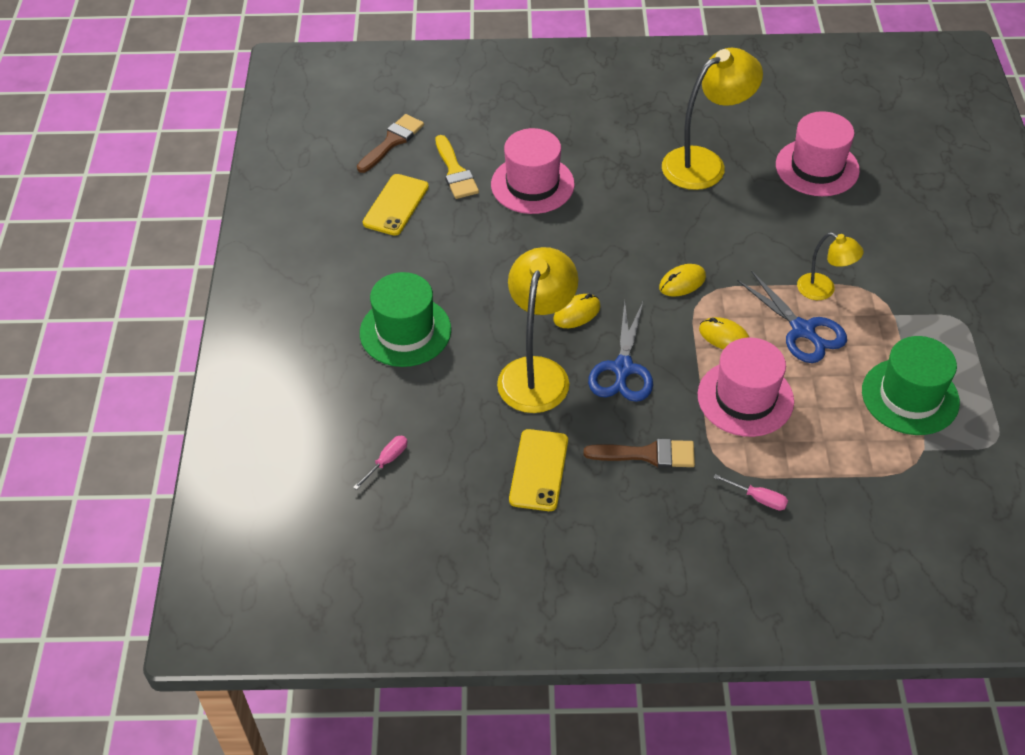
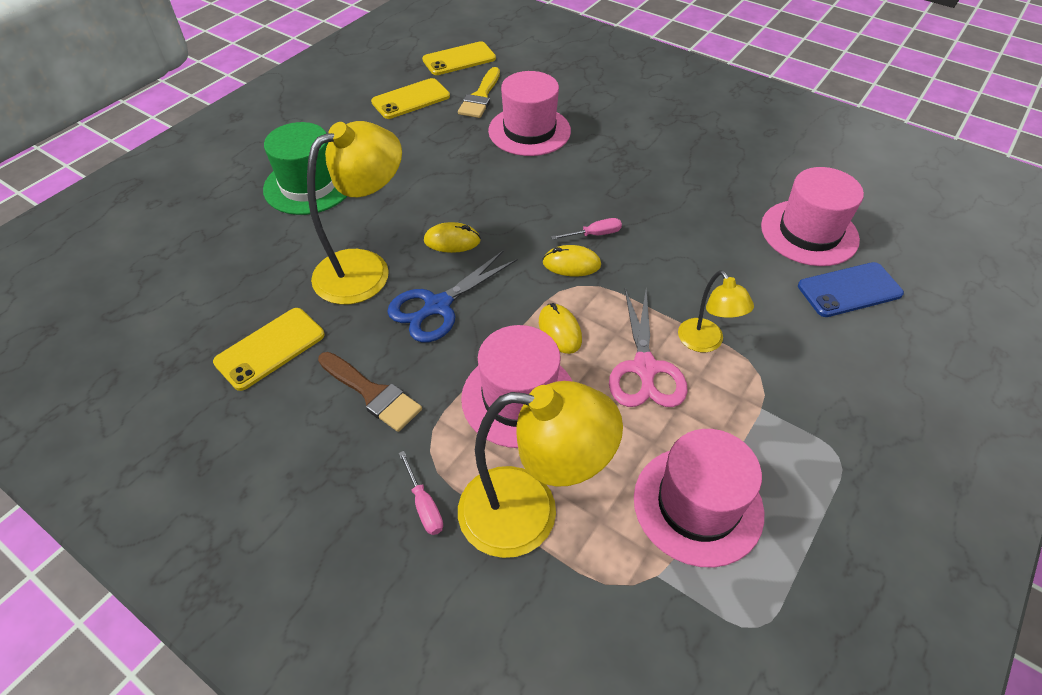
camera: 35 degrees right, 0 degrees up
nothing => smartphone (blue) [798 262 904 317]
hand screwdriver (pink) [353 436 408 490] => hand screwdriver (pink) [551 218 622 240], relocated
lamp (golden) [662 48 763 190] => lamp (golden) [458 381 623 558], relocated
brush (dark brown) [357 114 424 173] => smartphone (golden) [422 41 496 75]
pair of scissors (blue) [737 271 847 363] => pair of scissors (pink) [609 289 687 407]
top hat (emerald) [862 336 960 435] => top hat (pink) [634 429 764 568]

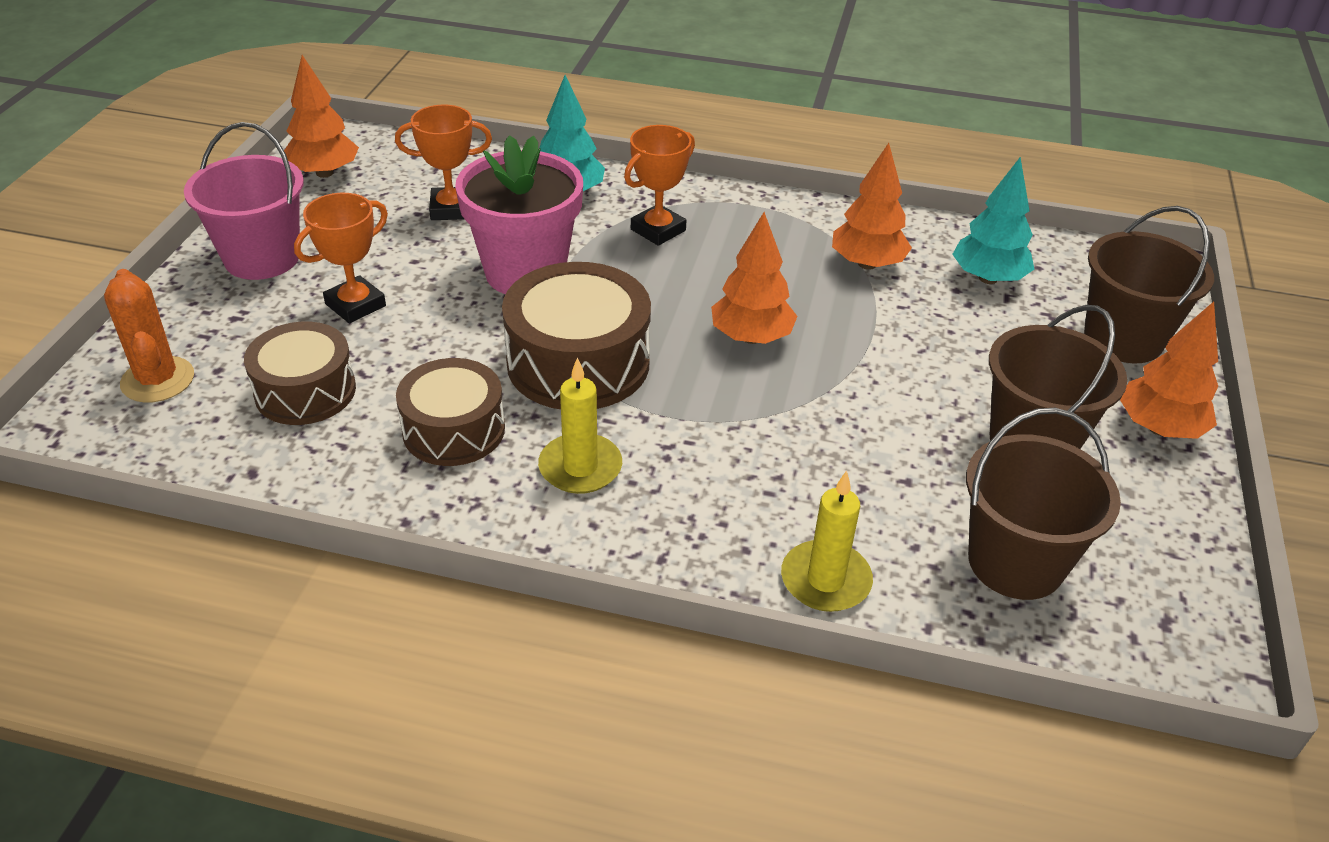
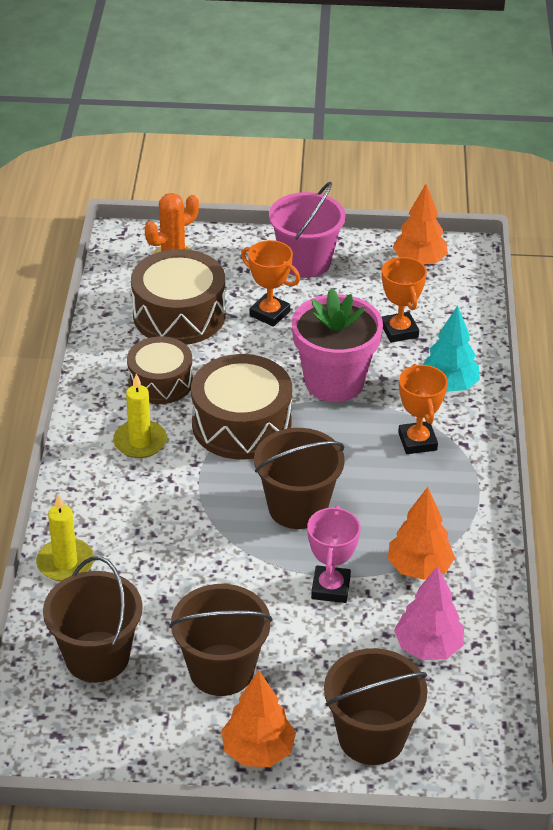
camera: 80 degrees right, 0 degrees up
nothing => prize cup (pink) [307 505 360 603]
fir tree (orange-coloured) [711 212 797 344] => sand bucket (dark brown) [254 428 345 529]
fir tree (aqua) [952 157 1034 284] => fir tree (pink) [394 566 464 660]
prize cup (orange-coloured) [624 125 695 246] => prize cup (orange-coloured) [398 364 448 454], 45 degrees clockwise
snare drum (dark brown) [244 322 356 425] => snare drum (dark brown) [131 249 226 345], x1.50

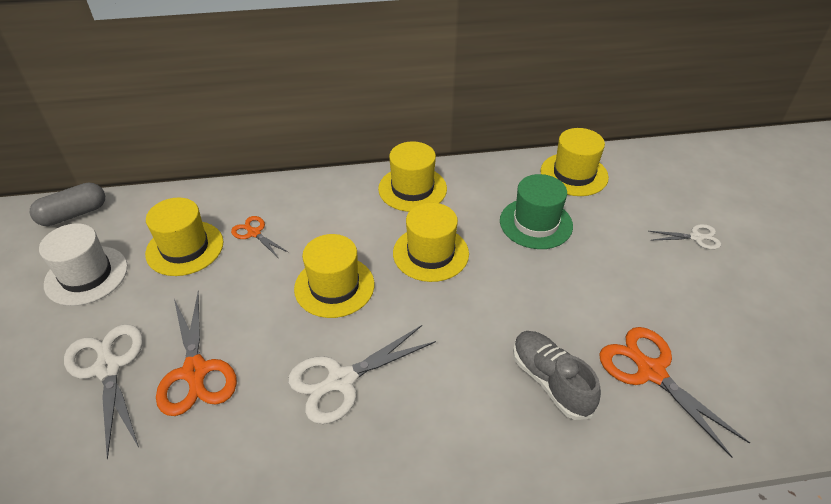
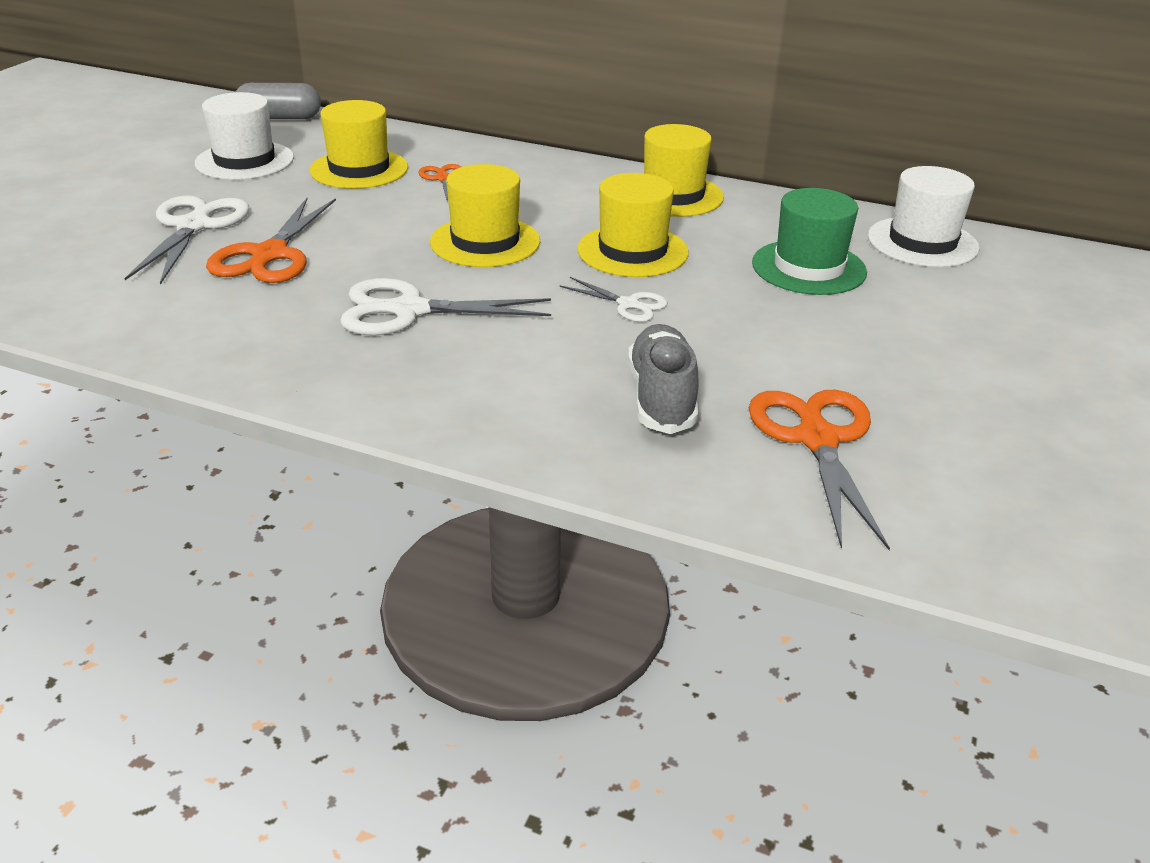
camera: 30 degrees right, 10 degrees down
pair of scissors (white) [649 224 721 250] => pair of scissors (white) [559 277 668 322], relocated
top hat (golden) [541 128 609 196] => top hat (white) [868 166 979 267]

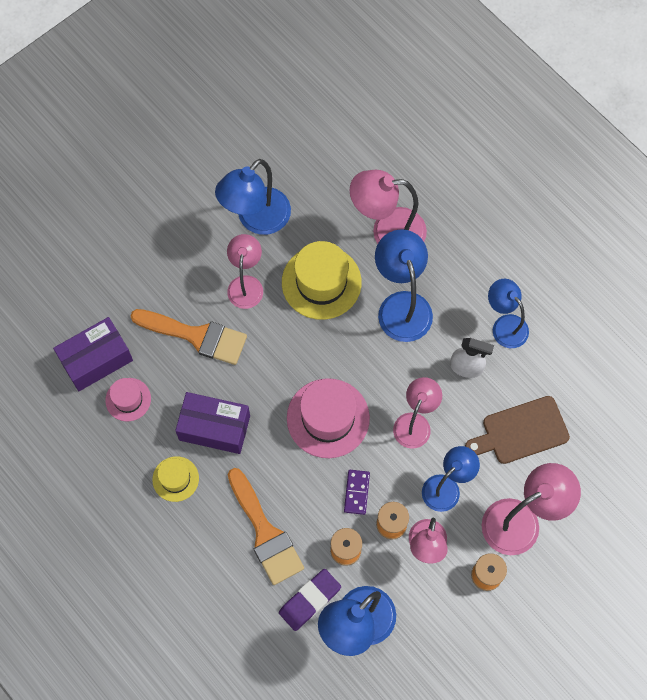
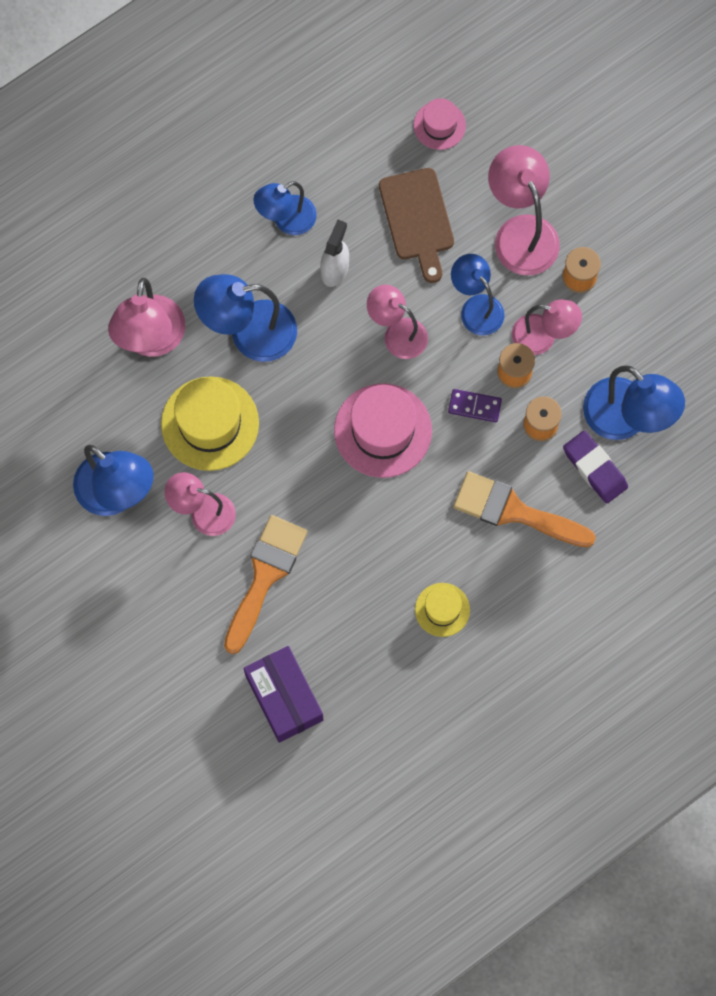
camera: 85 degrees left, 5 degrees up
box (violet) [175 392 250 454] => nothing
top hat (pink) [105 378 151 421] => top hat (pink) [414 98 466 150], relocated
brush (orange-coloured) [228 468 304 585] => brush (orange-coloured) [453 471 596 547], 135 degrees counterclockwise

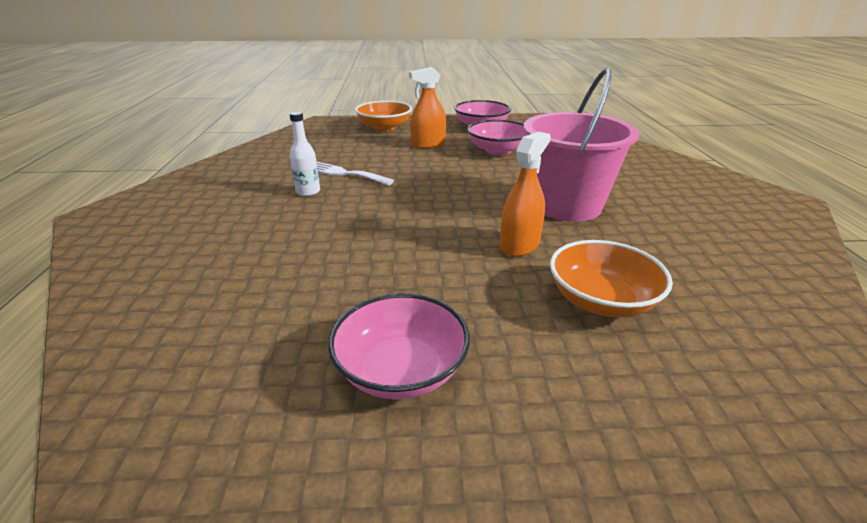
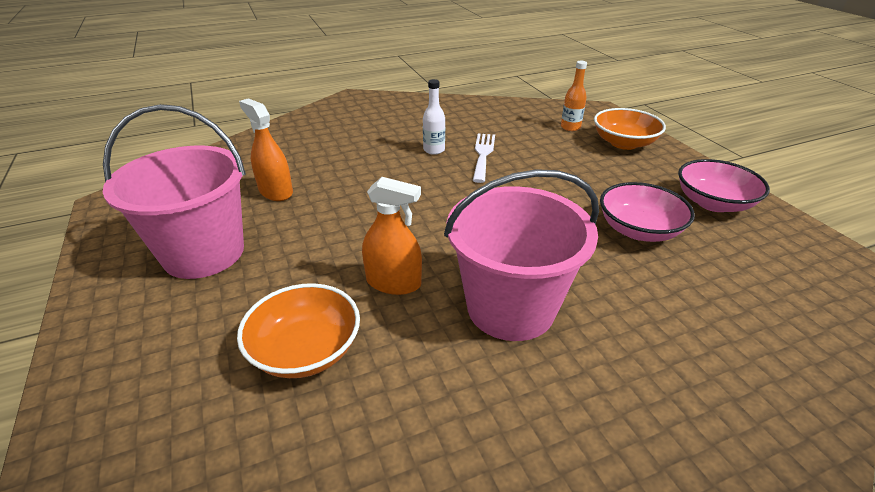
camera: 70 degrees right, 5 degrees up
nothing => drink bottle (orange-coloured) [561 61 587 131]
spray bottle (orange-coloured) [409 67 446 149] => spray bottle (orange-coloured) [239 98 293 201], relocated
serving bowl (pink) [328 293 470 399] => sand bucket (pink) [103 104 246 279]

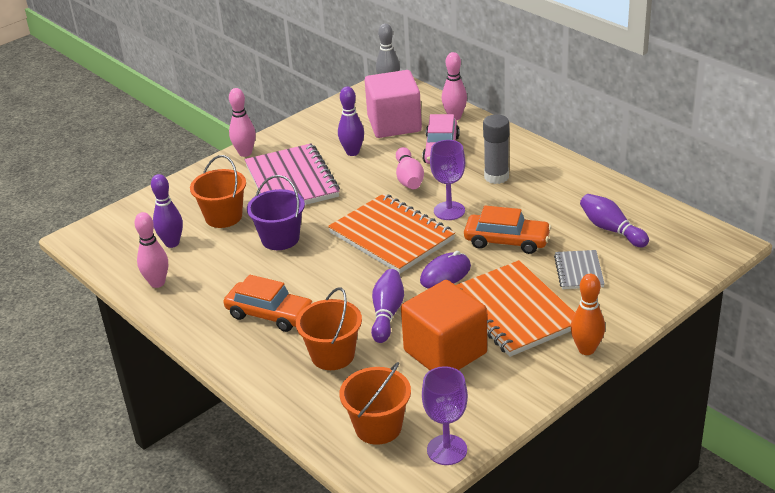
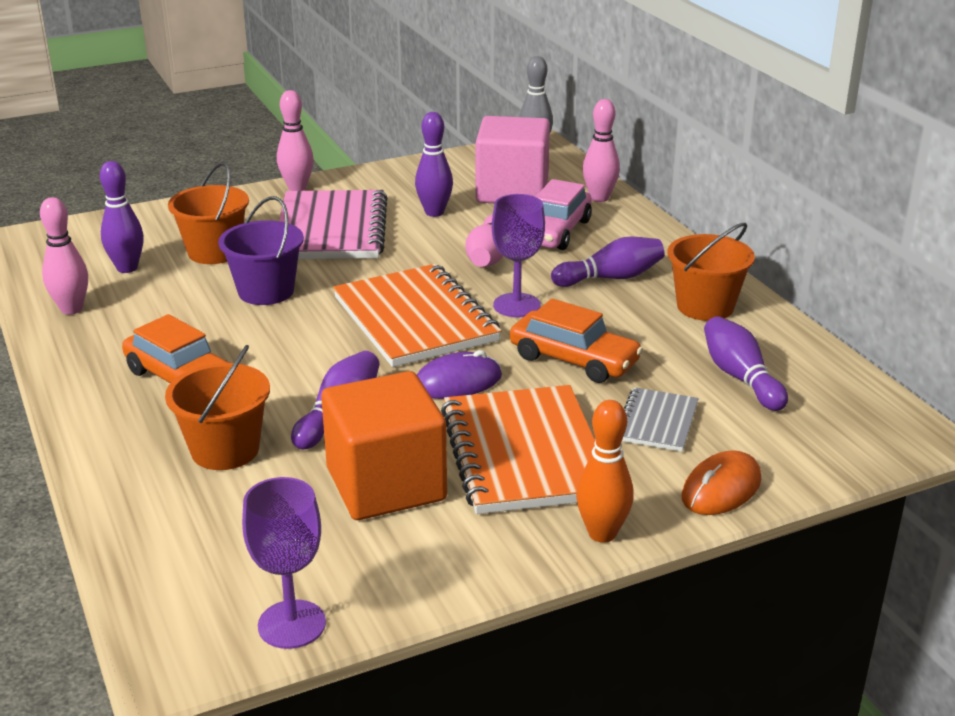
camera: 15 degrees right, 5 degrees down
nothing => mouse (orange-coloured) [682 450 761 515]
sand bucket (orange-coloured) [339 362 411 445] => sand bucket (orange-coloured) [667 223 755 321], relocated
glue (grey) [483 114 509 184] => tenpin (violet) [551 237 665 287]

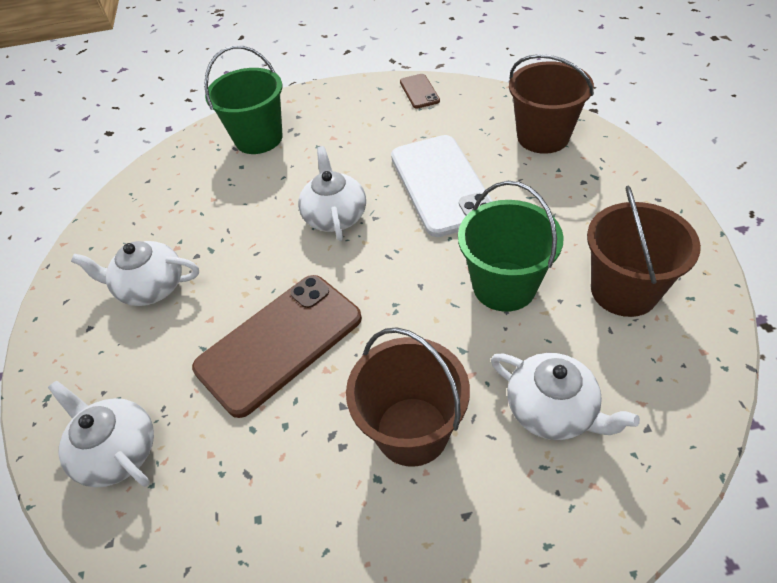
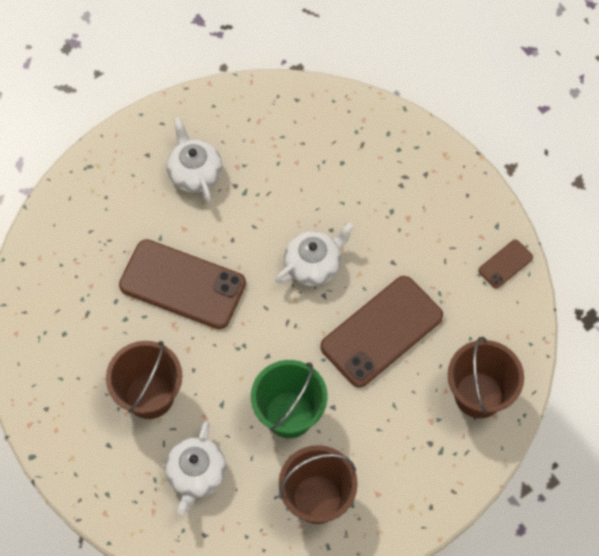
camera: 60 degrees right, 15 degrees up
china teapot (white) [48 381 154 487] => nothing
sand bucket (emerald) [204 46 282 154] => nothing
smartphone (white) [391 135 493 237] => smartphone (dark brown) [320 276 443 387]

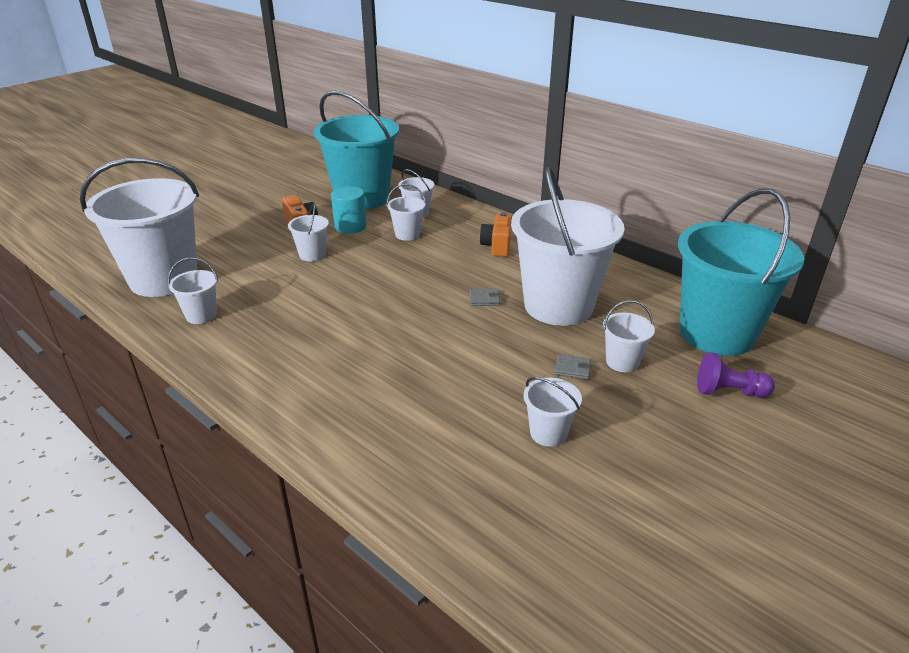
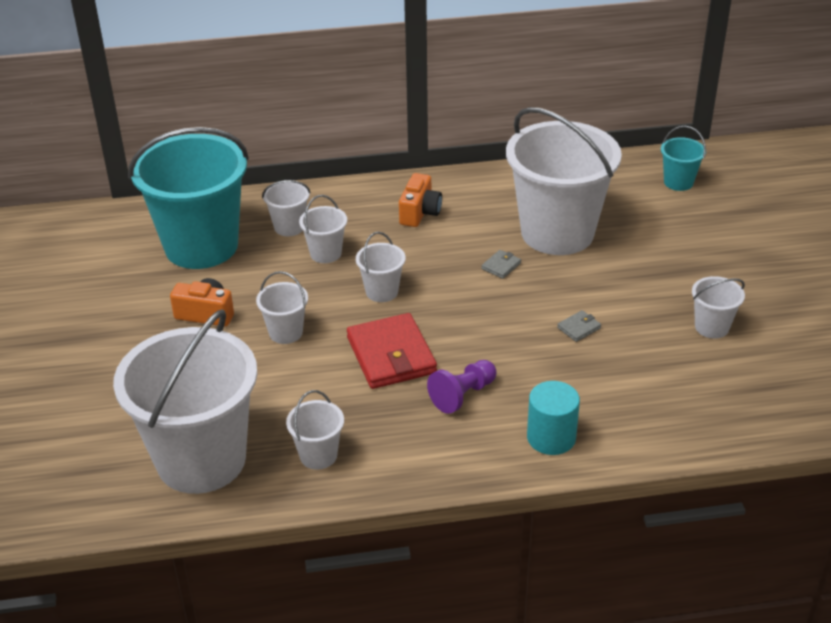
camera: 50 degrees left, 5 degrees up
nothing => billfold (red) [347 313 437 389]
cylinder shape (aqua) [331 186 367 234] => cylinder shape (aqua) [527 381 580 455], relocated
billfold (grey) [554 354 592 380] => billfold (grey) [557 310 601 342], relocated
sand bucket (white) [603 300 655 372] => sand bucket (white) [356 232 406 302], relocated
chess pawn (violet) [697 352 775 398] => chess pawn (violet) [427 360 497 414], relocated
camera (orange-coloured) [479 213 512 257] => camera (orange-coloured) [399 173 442 227], 120 degrees counterclockwise
sand bucket (aqua) [678 188 805 356] => sand bucket (aqua) [661 126 706 191], x0.42

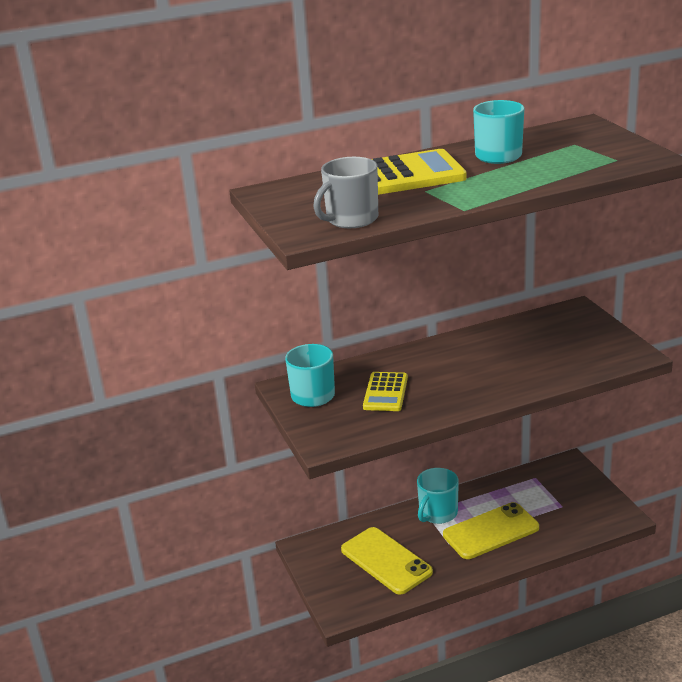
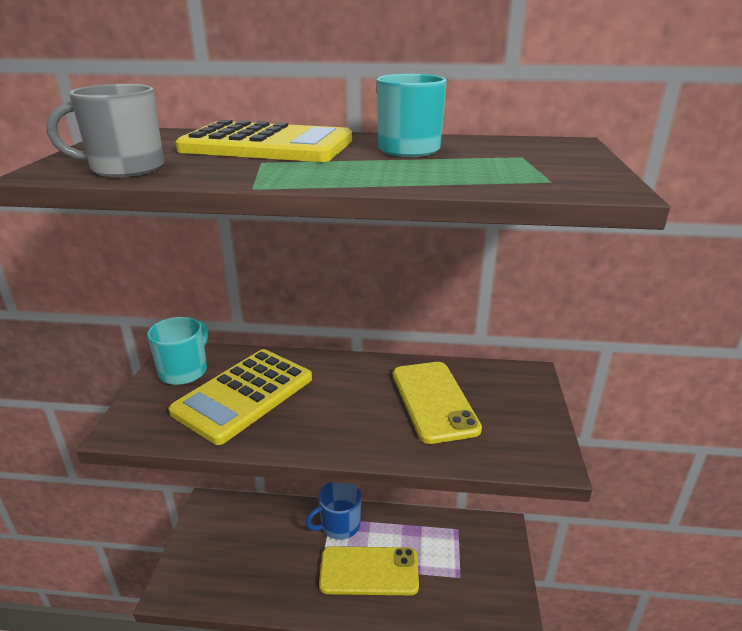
camera: 25 degrees right, 0 degrees up
smartphone (golden) [341 527 433 595] => smartphone (golden) [393 362 482 444], relocated
mug (aqua) [417 468 459 524] => mug (blue) [305 482 361 540]
pocket calculator (golden) [363 372 408 411] => pocket calculator (golden) [168 349 312 445], x1.78

